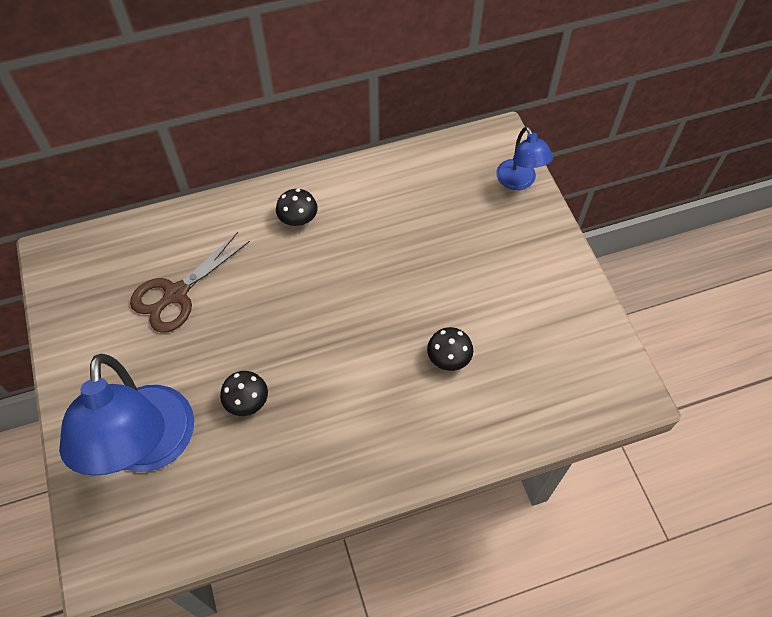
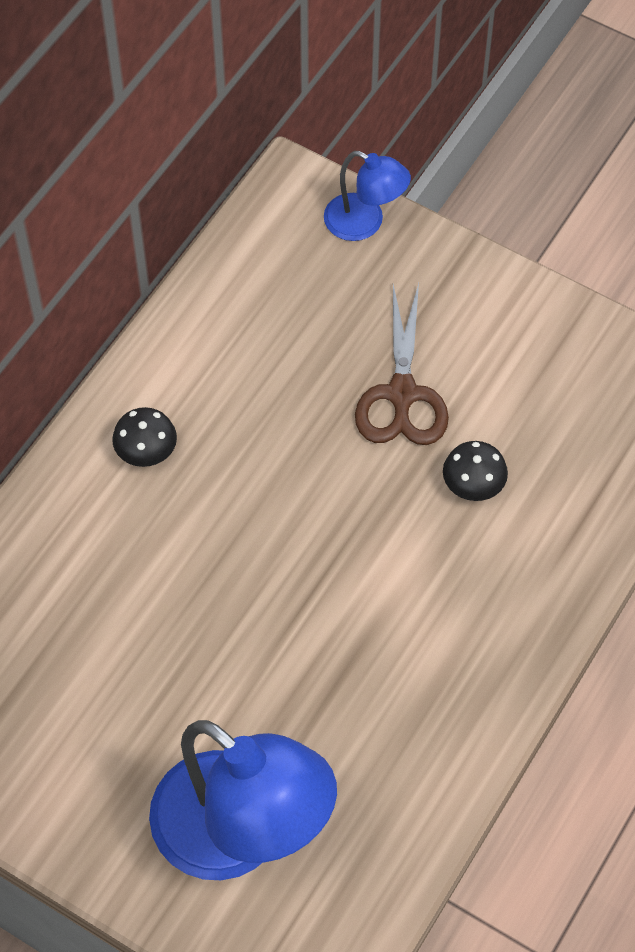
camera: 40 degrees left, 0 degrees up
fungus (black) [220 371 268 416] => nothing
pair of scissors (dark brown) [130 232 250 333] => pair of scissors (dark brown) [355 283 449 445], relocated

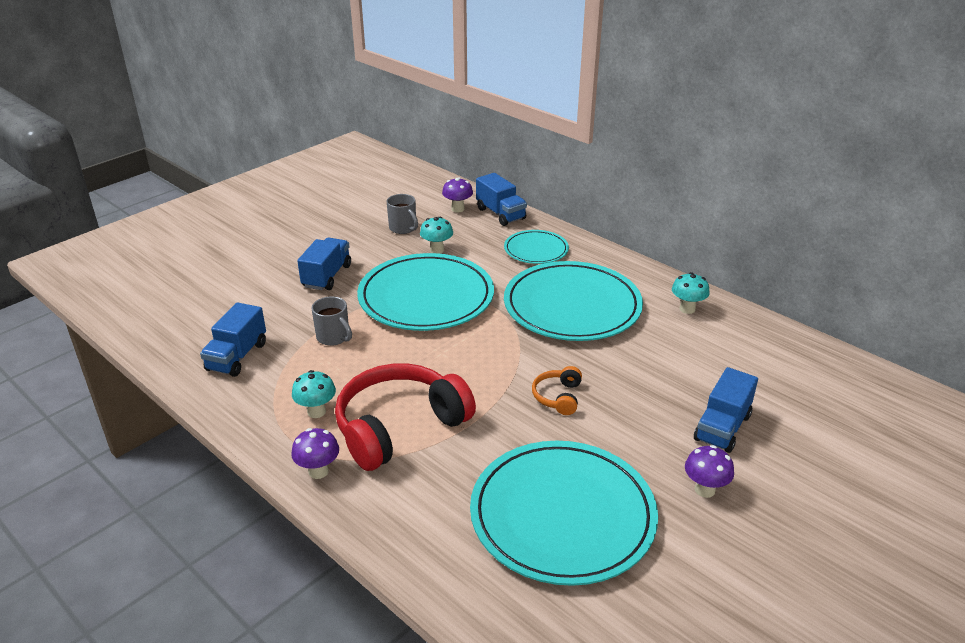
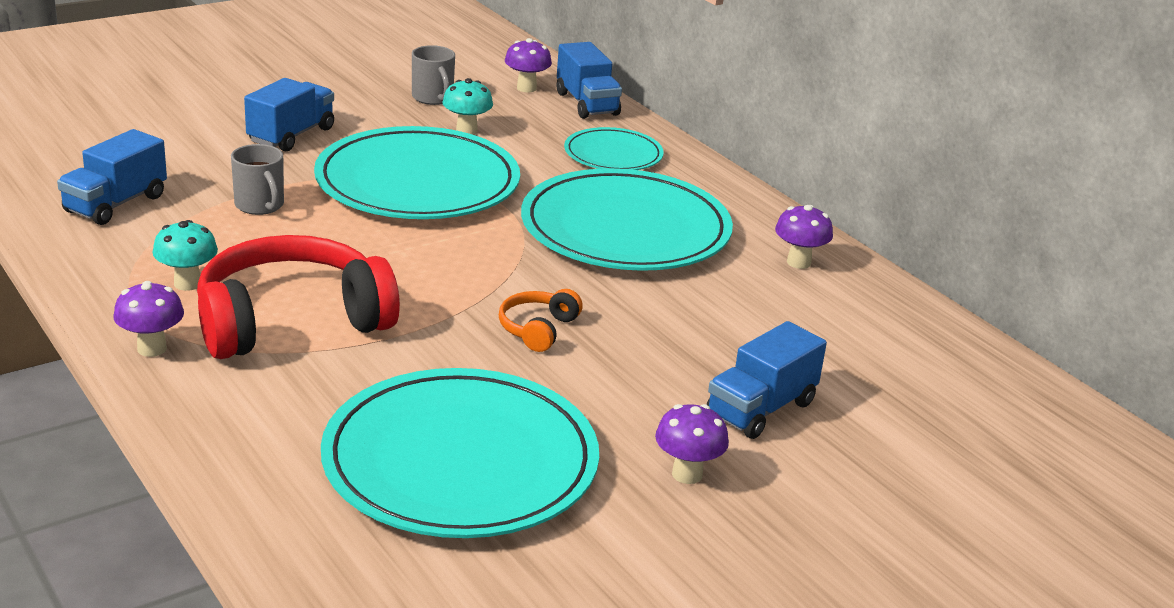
camera: 10 degrees right, 5 degrees down
fungus (aqua) [672 272 710 314] => fungus (violet) [775 205 833 269]

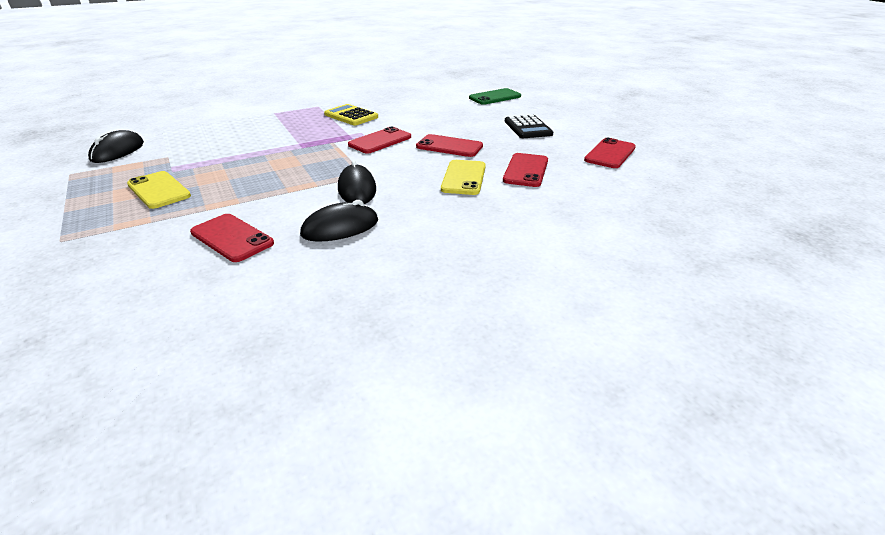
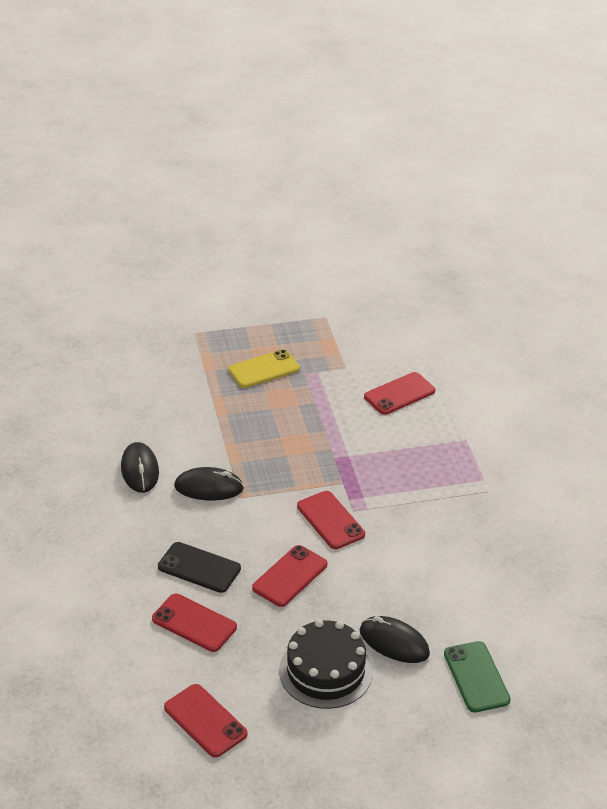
camera: 105 degrees right, 5 degrees up
pocket calculator (golden) [324 104 378 126] => nothing
mouse (black) [88 130 144 163] => mouse (black) [360 616 430 663], relocated
smartphone (red) [190 214 274 262] => smartphone (red) [364 372 435 415], relocated
pocket calculator (black) [505 115 553 138] => gateau (black) [279 619 373 709]
smartphone (golden) [441 160 486 195] => smartphone (black) [158 542 241 593]

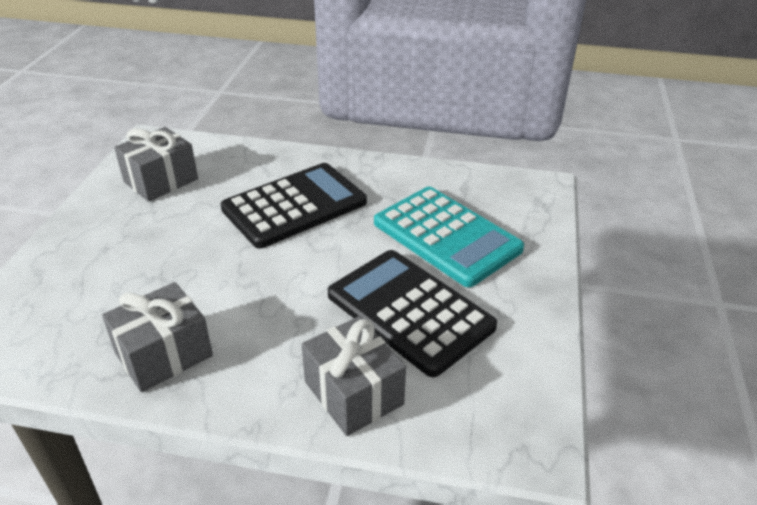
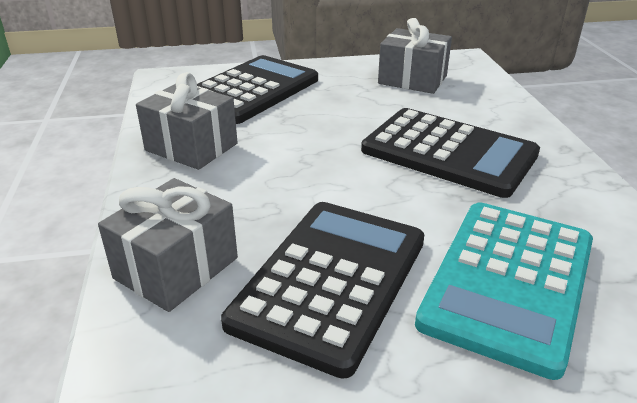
camera: 70 degrees right, 5 degrees down
nothing => pocket calculator (black) [197 55 318 124]

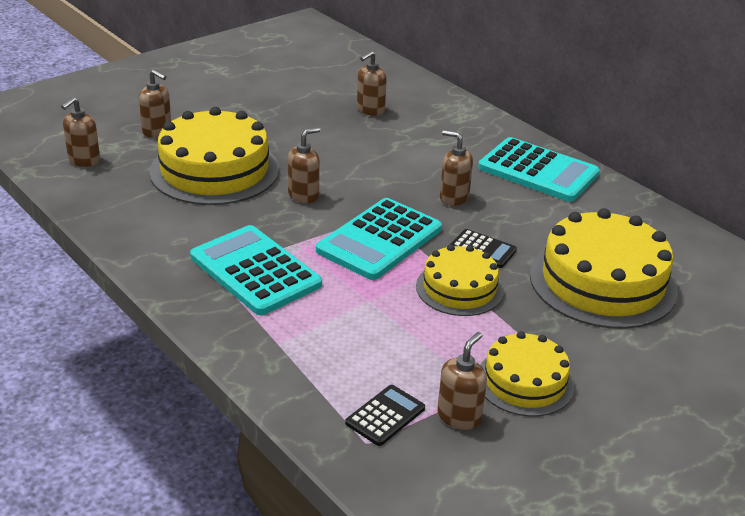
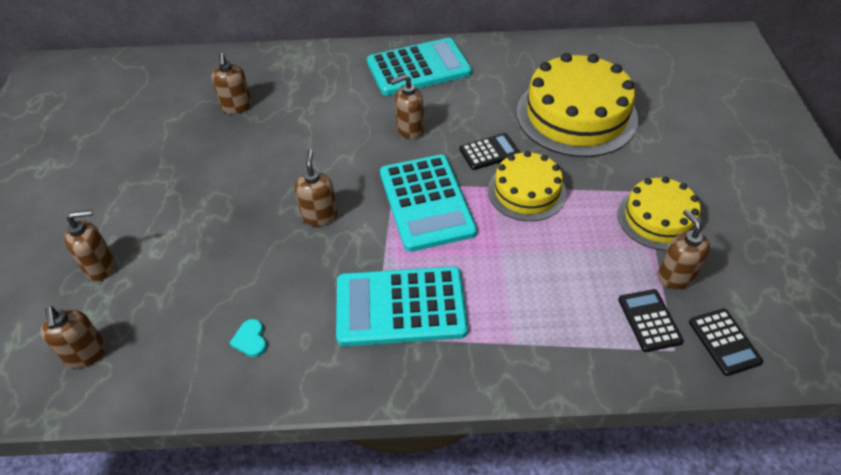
camera: 50 degrees left, 15 degrees up
gateau (golden) [150 107 279 205] => nothing
nothing => love heart (aqua) [230 319 267 357]
nothing => pocket calculator (black) [689 309 763 376]

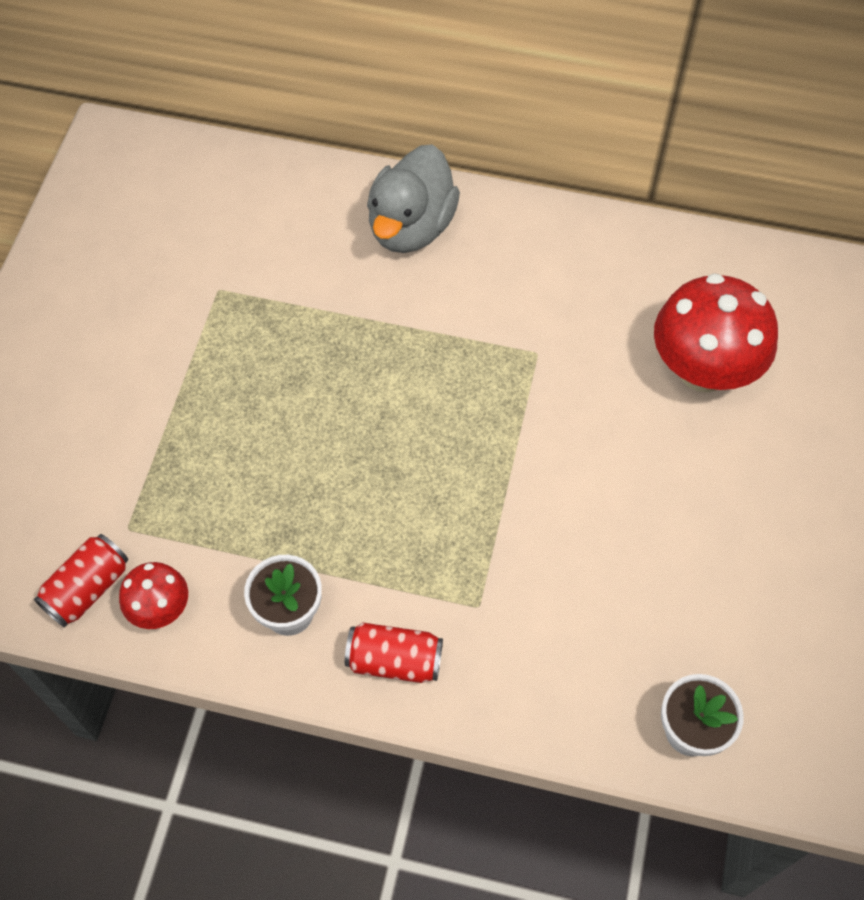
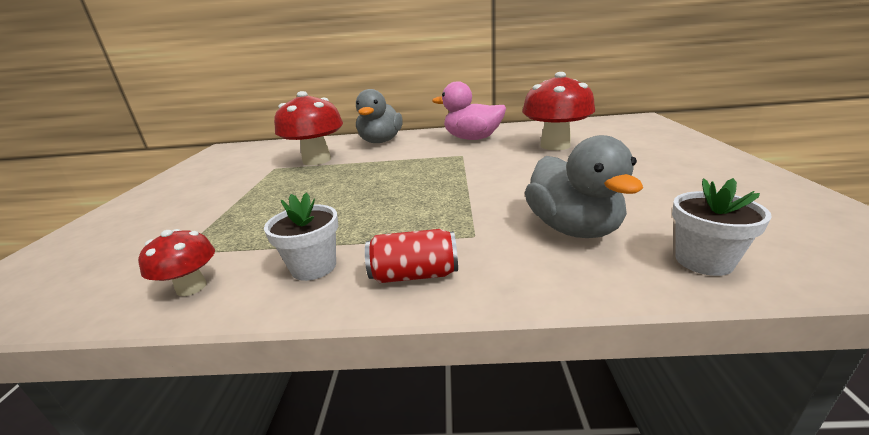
camera: 10 degrees left, 35 degrees down
tin (red) [34 534 128 627] => nothing
nothing => fungus (red) [274 91 343 165]
nothing => duck (pink) [432 81 506 140]
nothing => duck (grey) [525 135 643 238]

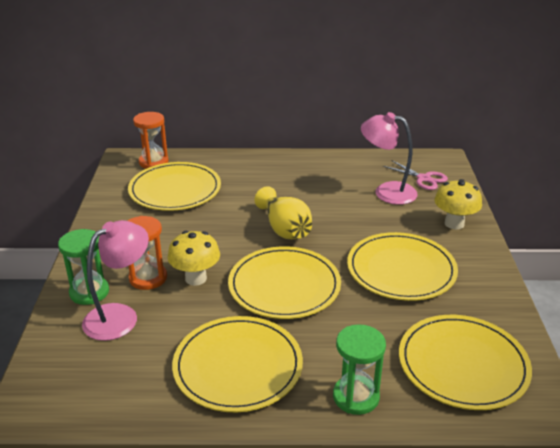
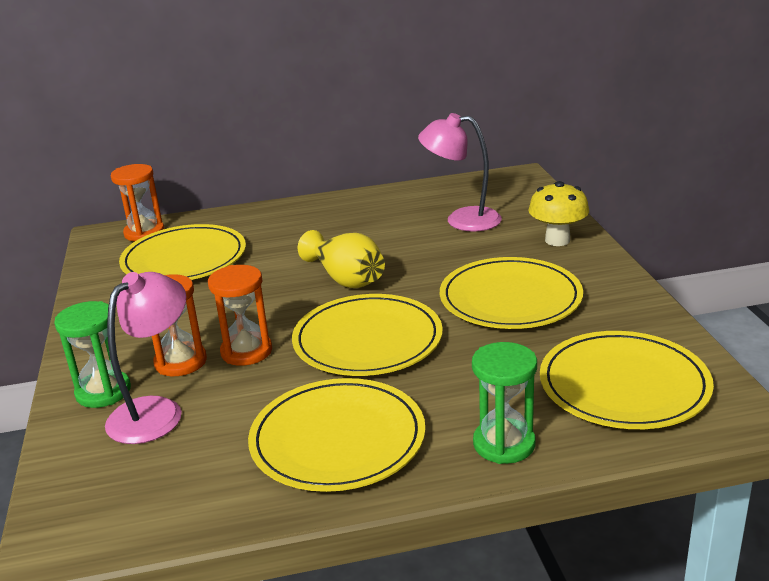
camera: 10 degrees left, 5 degrees down
pair of scissors (pink) [383 160 448 190] => nothing
fungus (golden) [168 231 220 286] => hourglass (orange-coloured) [208 265 272 366]

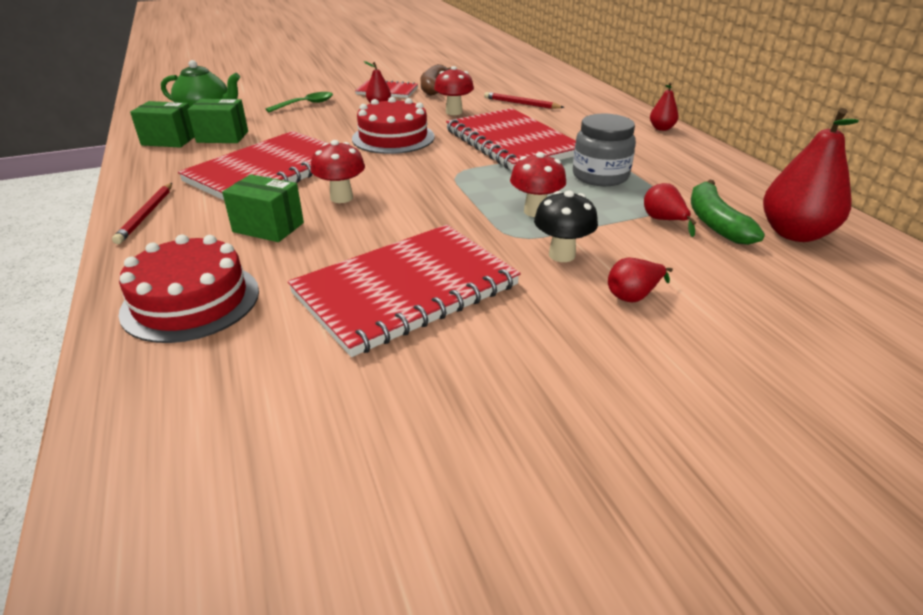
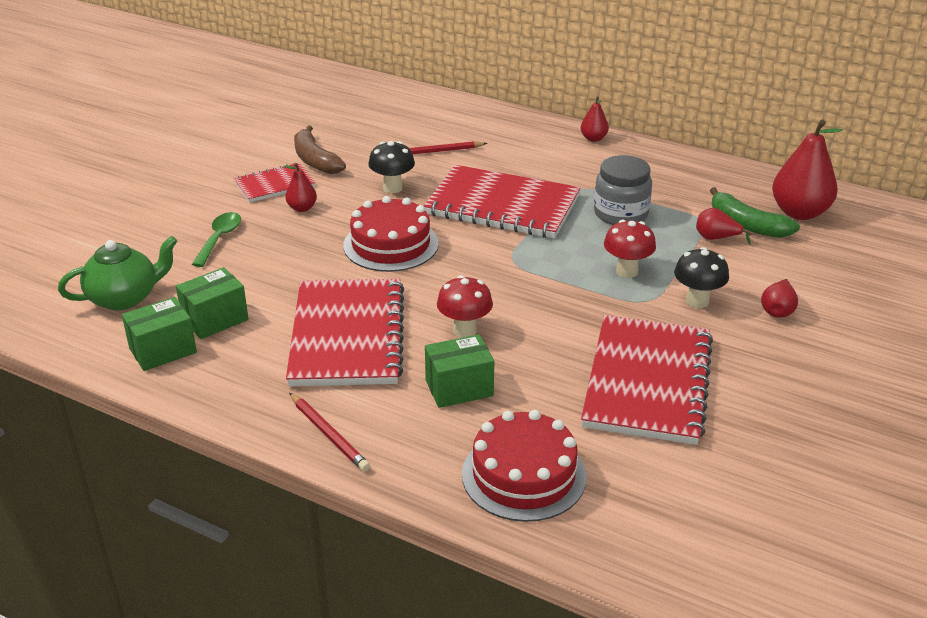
camera: 40 degrees left, 0 degrees up
fungus (red) [434 66 474 115] => fungus (black) [368 141 415 193]

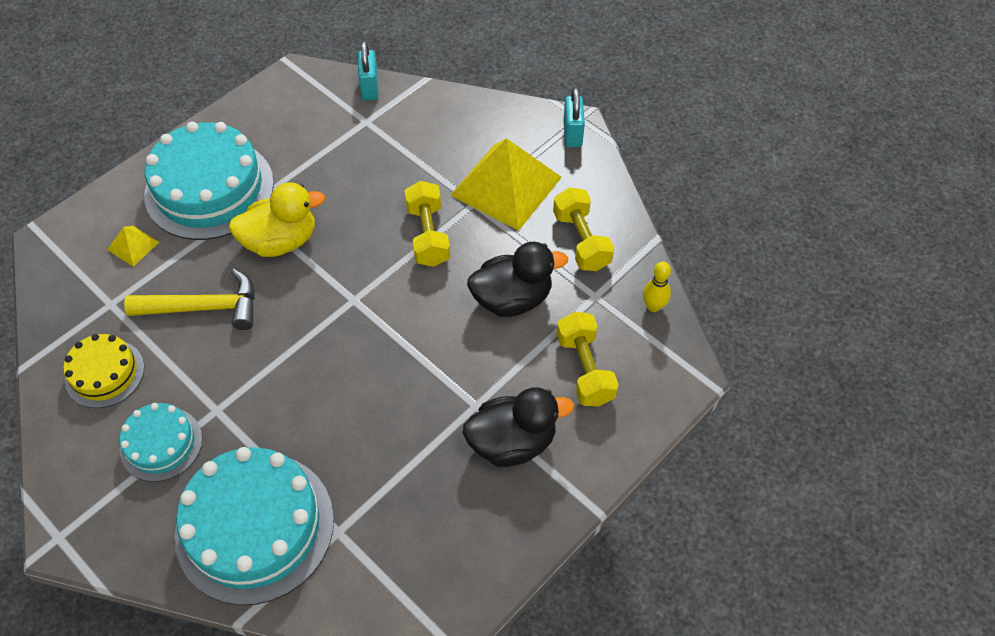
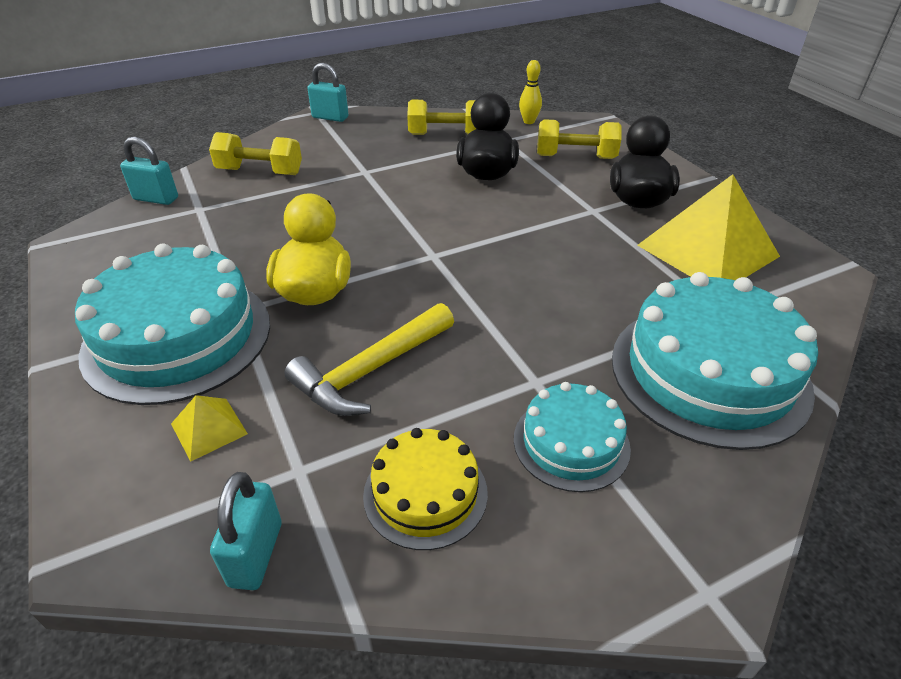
camera: 70 degrees left, 15 degrees down
nothing => small lock (aqua) [210 472 282 590]
hand weight (golden) [404 181 450 267] => hand weight (golden) [209 132 302 175], relocated
pyramid (golden) [450 139 562 231] => pyramid (golden) [637 174 780 280], relocated
claw hammer (golden) [124 269 255 330] => claw hammer (golden) [284 303 454 416], 150 degrees counterclockwise

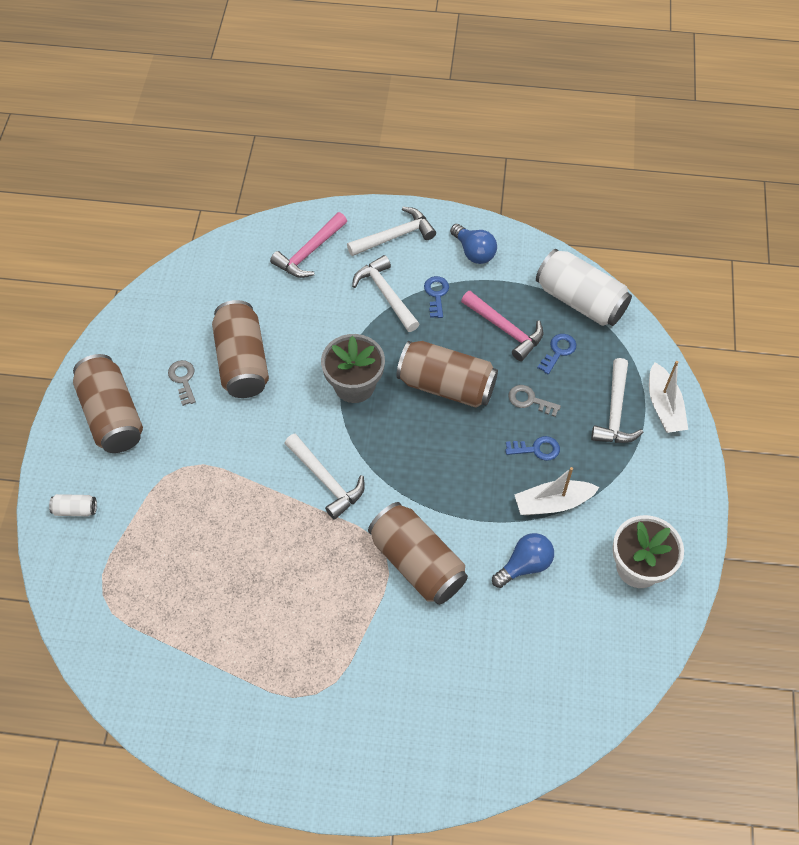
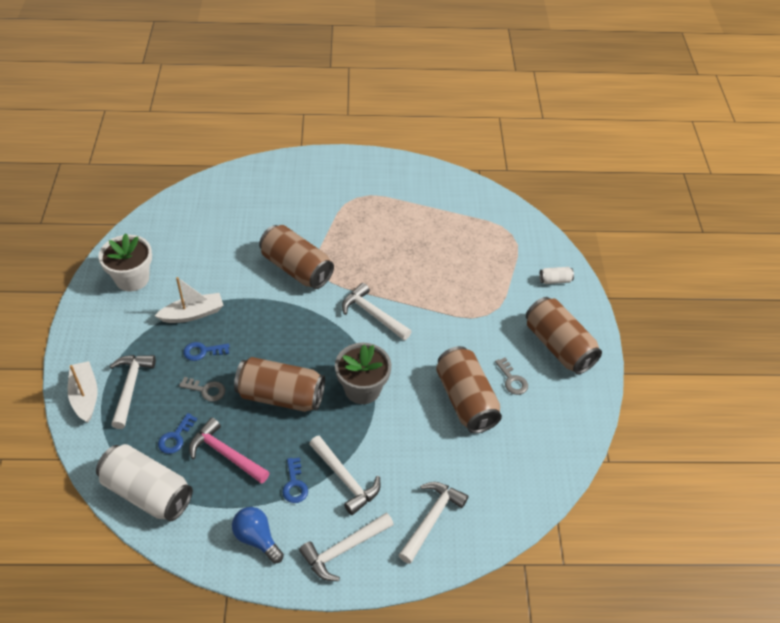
camera: 170 degrees right, 10 degrees down
light bulb (blue) [492 533 554 588] => nothing
claw hammer (pink) [270 212 347 278] => claw hammer (white) [399 482 468 564]

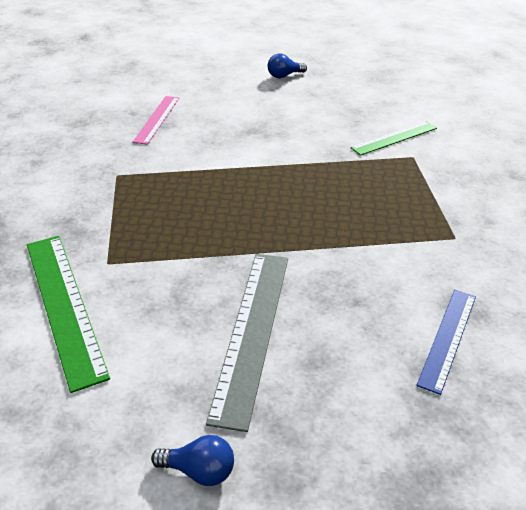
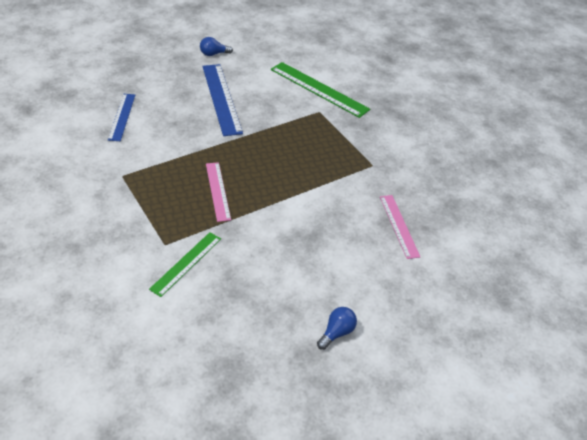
camera: 150 degrees right, 5 degrees up
nothing => straightedge (pink) [206 162 231 222]
straightedge (grey) [206 254 288 432] => straightedge (blue) [202 64 243 136]

